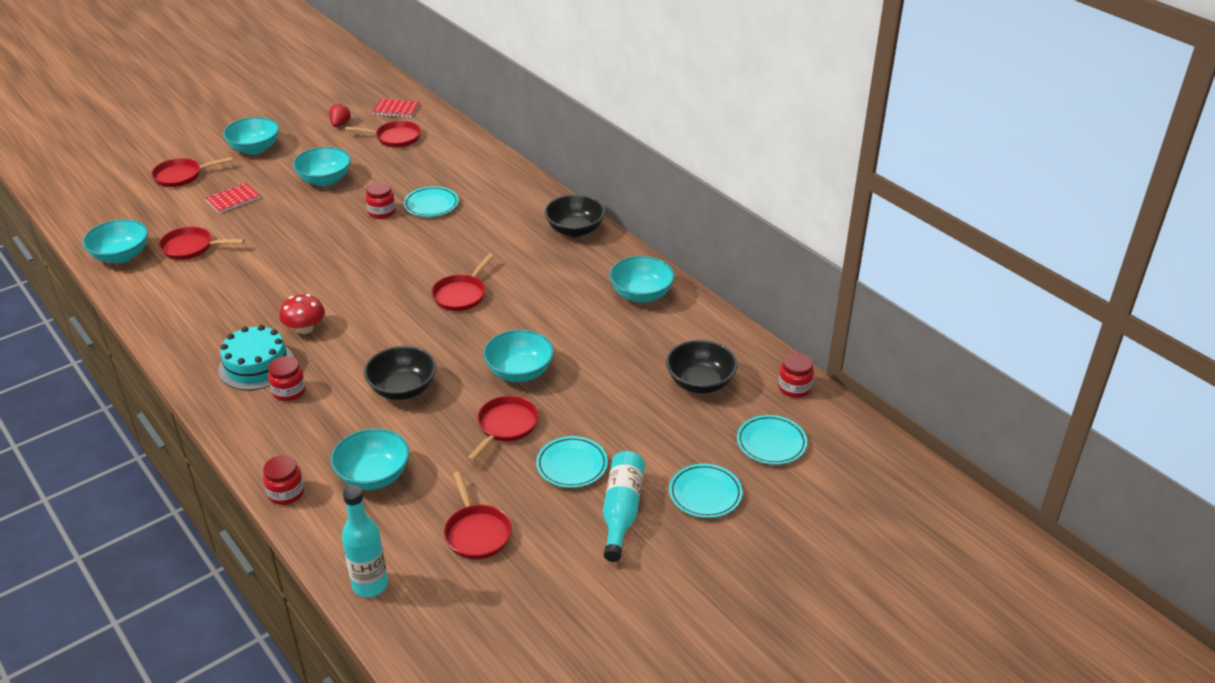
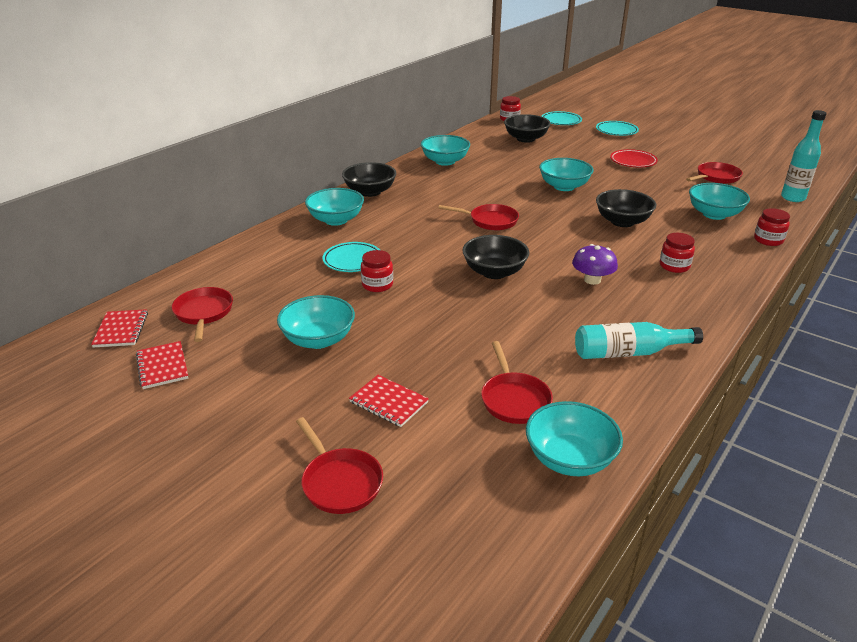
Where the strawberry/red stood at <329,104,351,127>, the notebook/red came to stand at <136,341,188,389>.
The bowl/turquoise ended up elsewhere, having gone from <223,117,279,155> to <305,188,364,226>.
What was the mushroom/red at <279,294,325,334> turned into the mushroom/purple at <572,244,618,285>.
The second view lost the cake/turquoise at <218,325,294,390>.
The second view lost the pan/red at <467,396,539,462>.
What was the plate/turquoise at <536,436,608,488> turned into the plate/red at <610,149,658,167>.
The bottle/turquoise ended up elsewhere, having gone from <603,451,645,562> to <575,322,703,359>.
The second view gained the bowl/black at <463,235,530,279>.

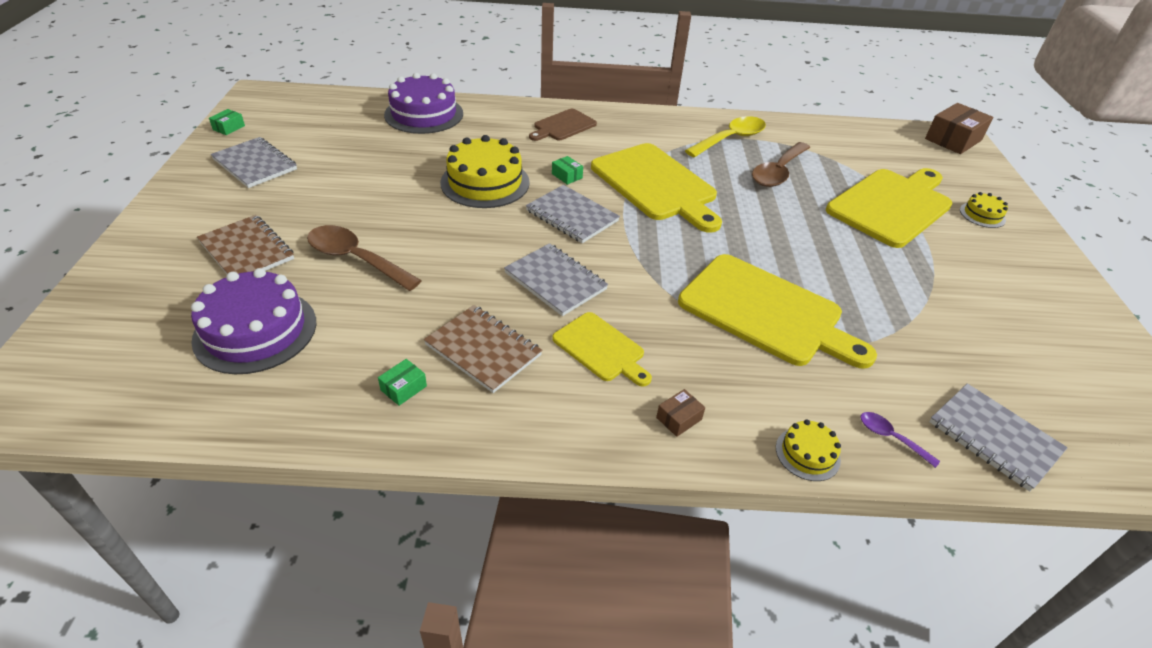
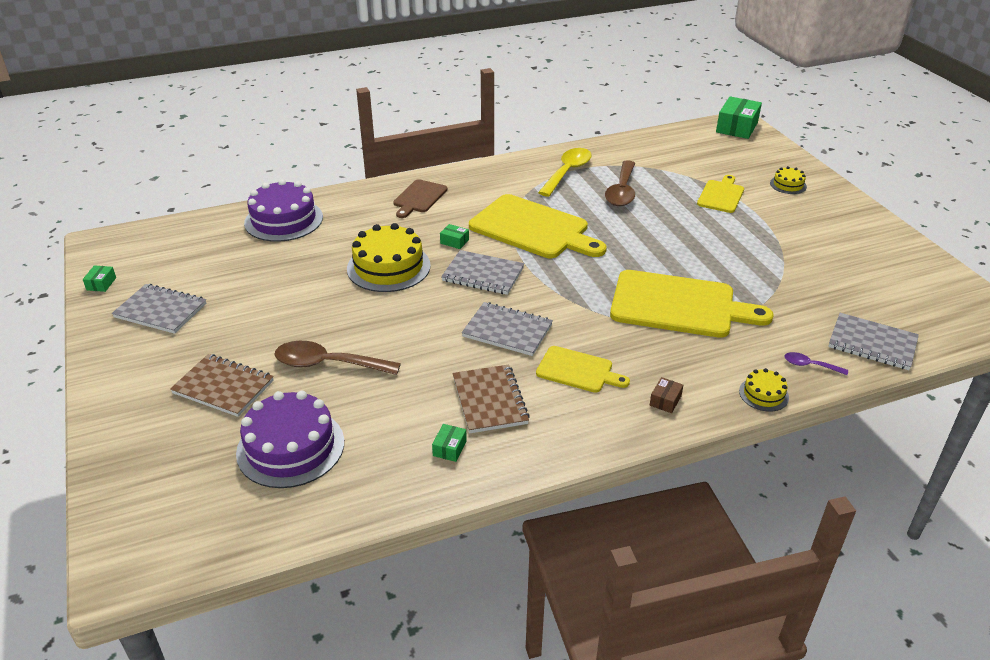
What was the box/brown at <925,103,994,154> turned into the box/green at <716,97,762,139>.
The size of the cutting board/yellow at <826,168,953,248> changed by a factor of 0.53.
The notebook/brown at <424,305,542,393> ended up facing another way, 60 degrees clockwise from before.

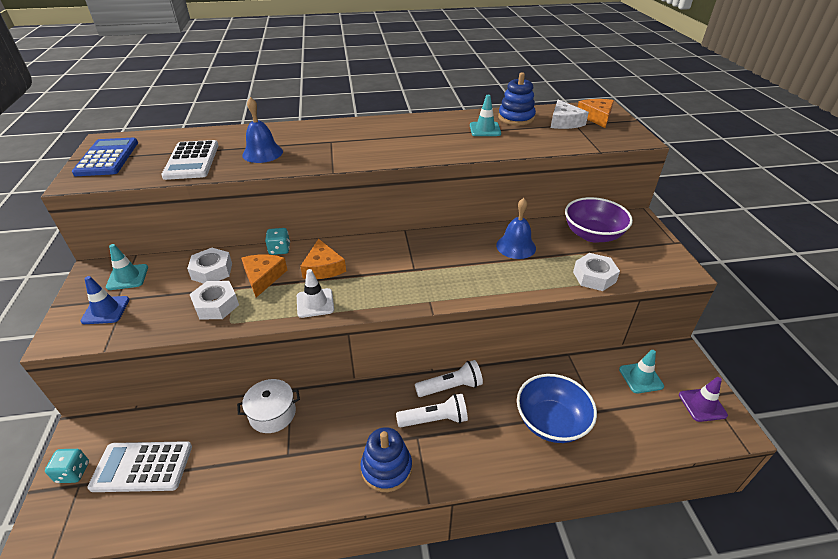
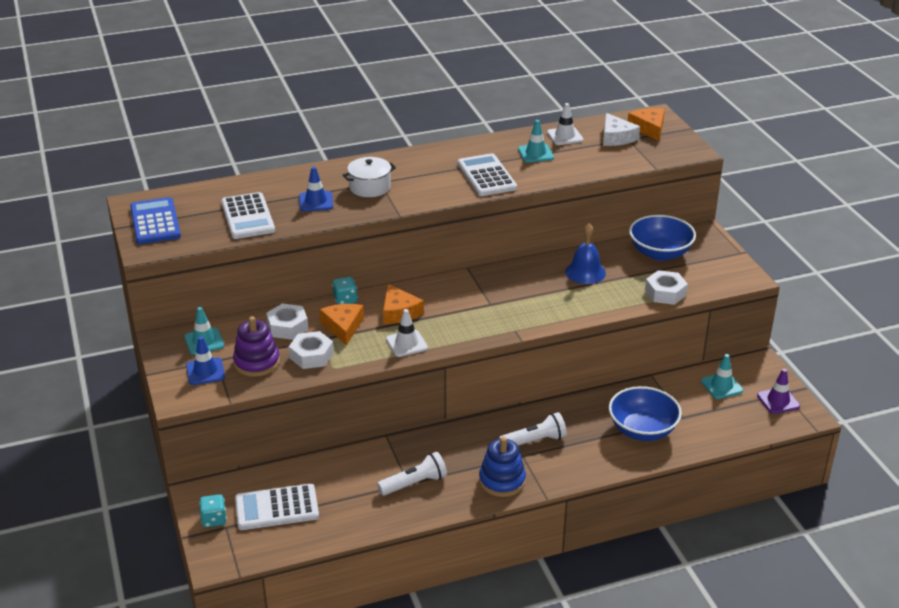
Where the stacking toy/blue stood at <498,72,536,125>, the traffic cone/white came to stand at <547,103,584,145>.
Where the bell/blue stood at <242,97,283,163>, the traffic cone/blue came to stand at <299,167,333,211>.
What was the bowl/purple at <565,197,633,243> turned into the bowl/blue at <629,215,696,261>.
The flashlight/white ended up elsewhere, having gone from <415,360,483,397> to <377,452,447,496>.
The pot/white ended up elsewhere, having gone from <237,379,300,433> to <343,157,396,197>.
The second view gained the calculator/white at <457,153,517,196>.
The second view gained the stacking toy/purple at <233,316,280,377>.

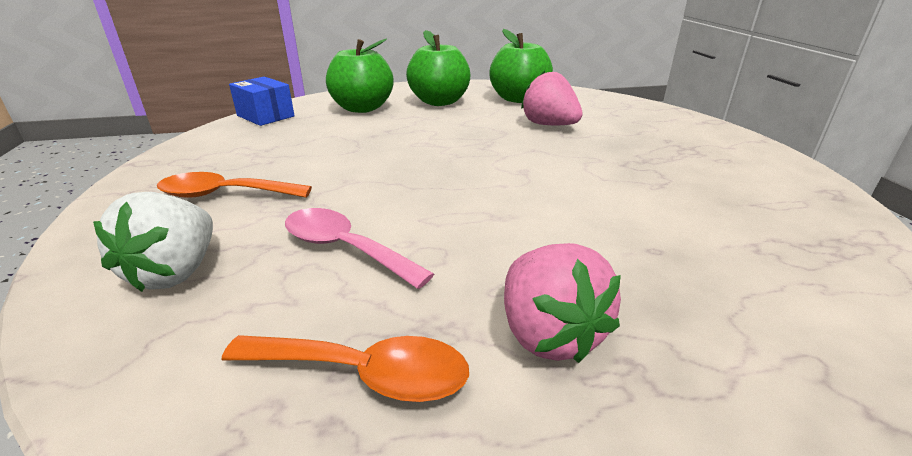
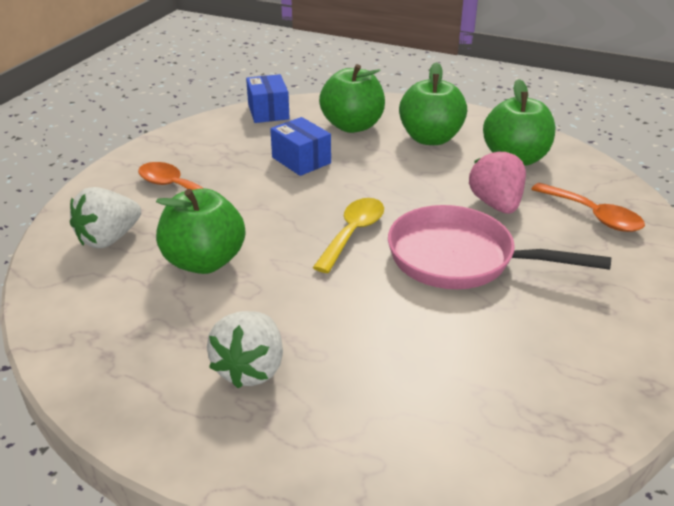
Where the spoon/pink stood at <285,208,434,289>, the apple/green came to stand at <156,189,245,274>.
What was the strawberry/pink at <504,243,621,363> turned into the strawberry/white at <207,311,283,389>.
The spoon/orange ended up elsewhere, having gone from <222,335,469,402> to <531,183,645,232>.
The second view gained the box/blue at <270,117,331,176>.
The second view gained the spoon/yellow at <313,198,384,273>.
The second view gained the pan/pink at <388,205,611,289>.

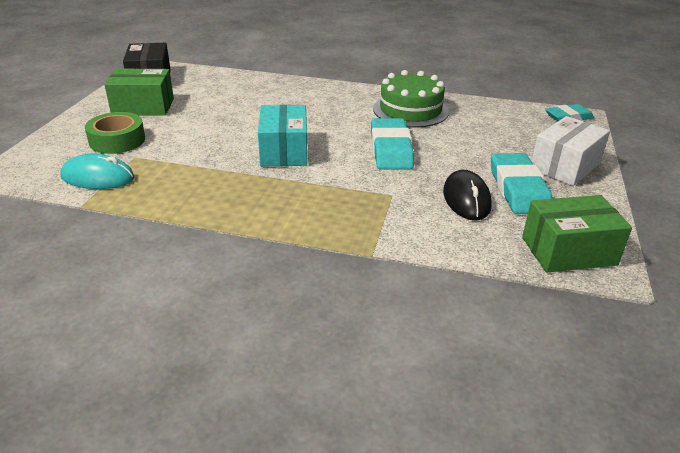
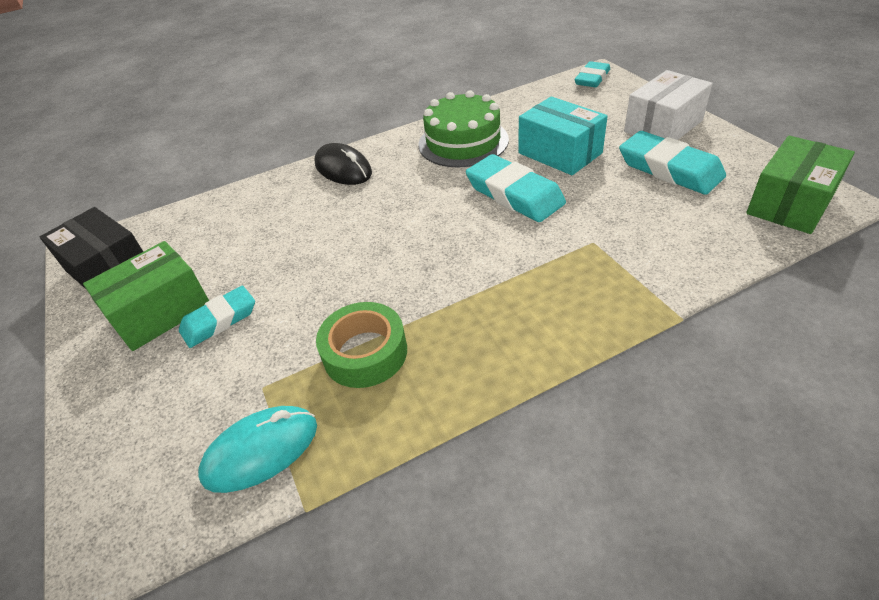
The box/turquoise ended up elsewhere, having gone from <258,105,307,166> to <518,96,608,175>.
The tape/green ended up elsewhere, having gone from <85,112,145,154> to <316,302,407,388>.
The box/white at <532,116,610,186> ended up facing another way, 45 degrees clockwise from before.
The mouse/black ended up elsewhere, having gone from <443,170,492,220> to <315,143,372,185>.
The second view gained the eraser/turquoise at <179,286,255,348>.

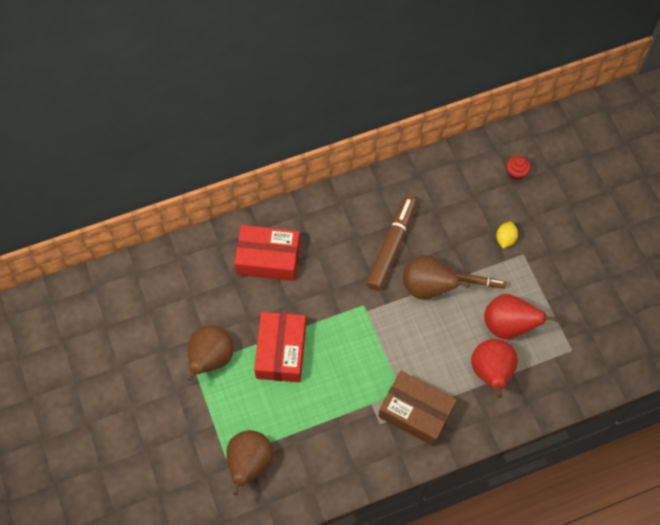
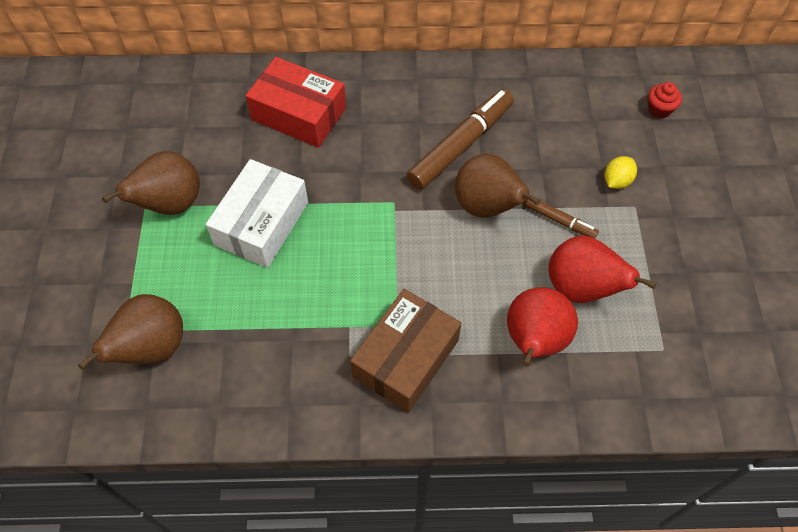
What was the box/red at <254,312,306,382> turned into the box/white at <206,159,308,268>.
The box/brown at <378,371,457,446> ended up facing another way, 75 degrees clockwise from before.

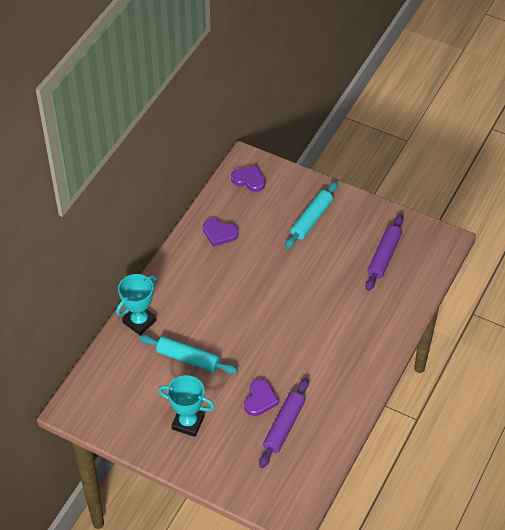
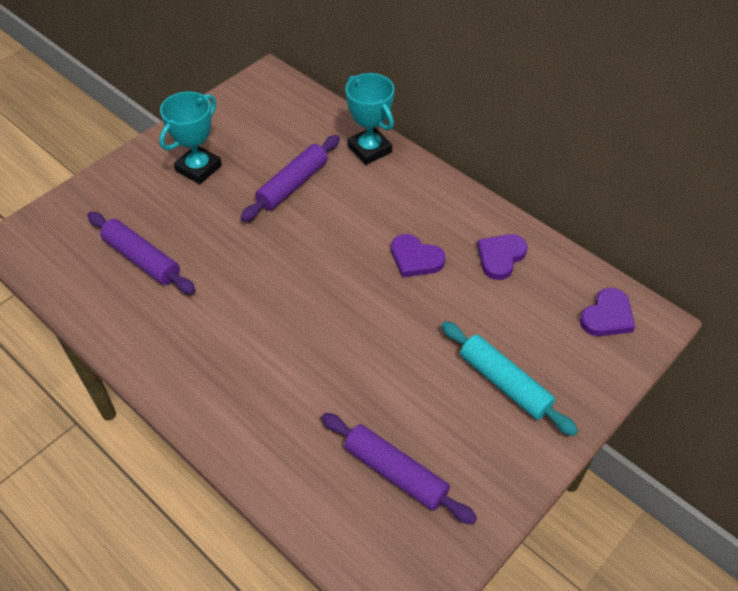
What was the rolling pin/turquoise at <139,335,238,374> turned into the rolling pin/purple at <240,135,340,222>.
The heart/purple ended up elsewhere, having gone from <244,379,279,416> to <391,234,446,277>.

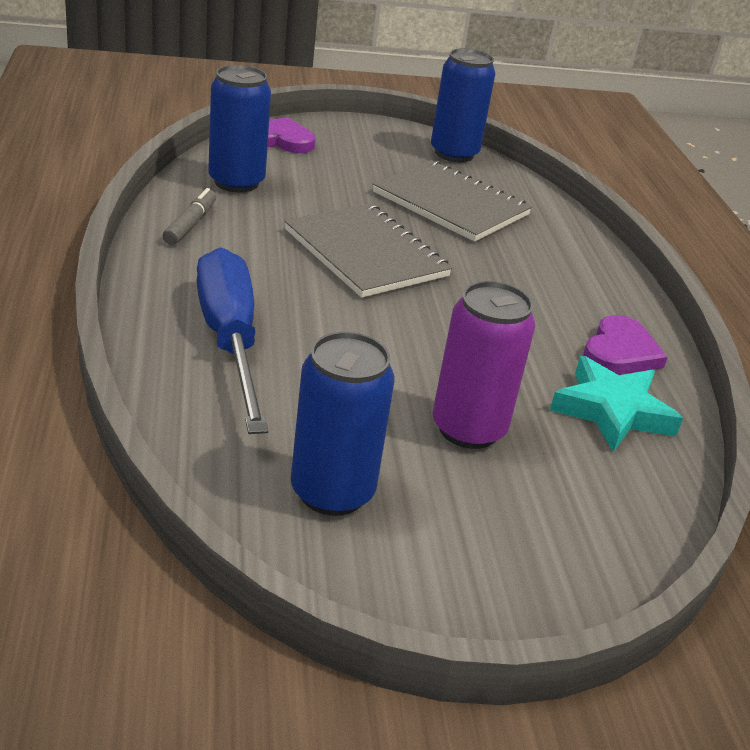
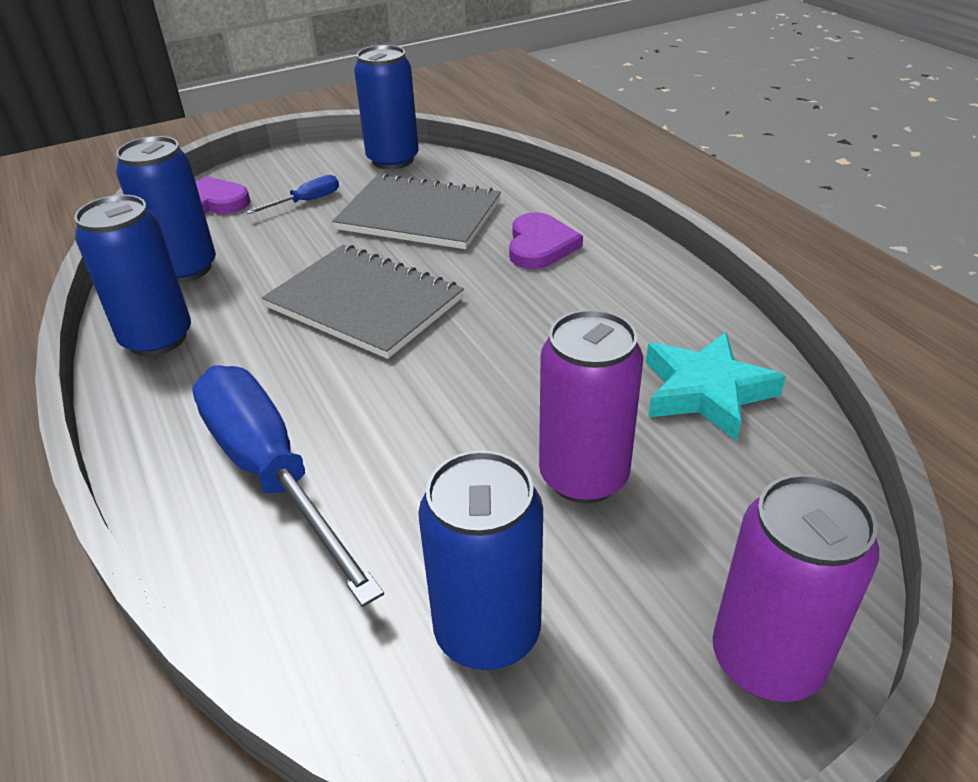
Where the marker/grey stood at <163,188,216,245>, the can/blue came to stand at <74,195,191,356>.
The heart/purple ended up elsewhere, having gone from <583,315,668,375> to <509,212,583,269>.
The second view gained the screwdriver/blue at <246,175,339,214>.
The second view gained the can/purple at <713,474,879,702>.

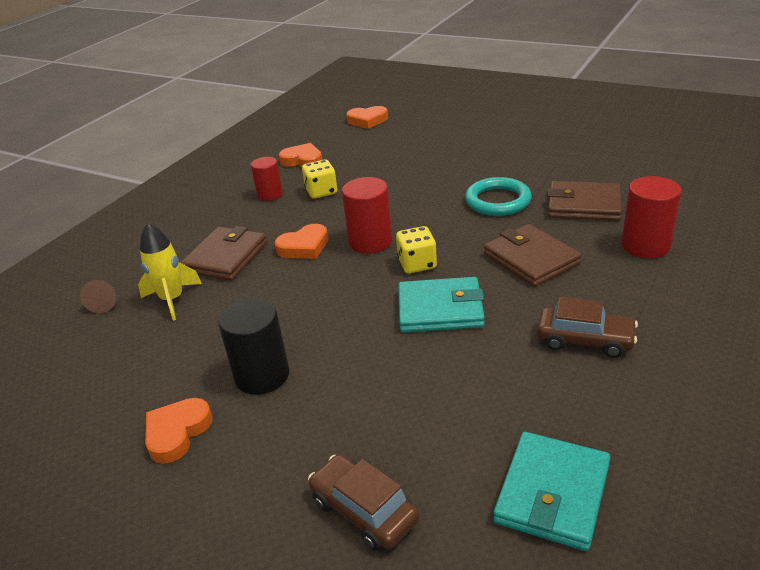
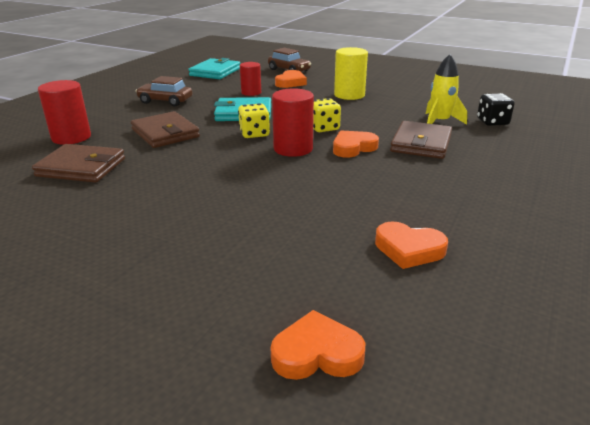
The cylinder/red ended up elsewhere, having gone from <251,157,283,201> to <240,62,261,96>.
The dice/yellow ended up elsewhere, having gone from <302,159,337,199> to <313,98,341,132>.
The second view lost the ring/turquoise at <465,177,532,216>.
Where the cone/brown stood at <80,280,116,313>, the dice/black came to stand at <477,93,515,126>.
What was the cylinder/black at <218,298,289,395> turned into the cylinder/yellow at <334,47,368,100>.
The heart/orange ended up elsewhere, having gone from <145,398,212,464> to <275,70,307,88>.

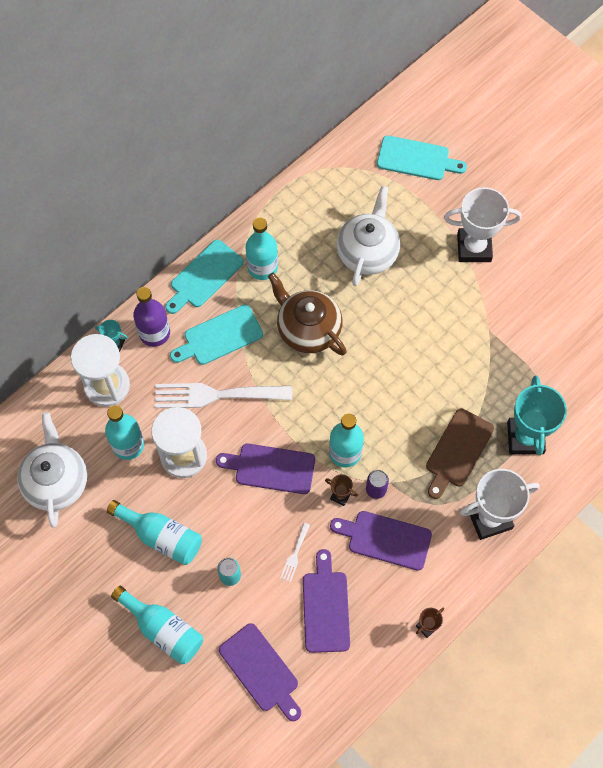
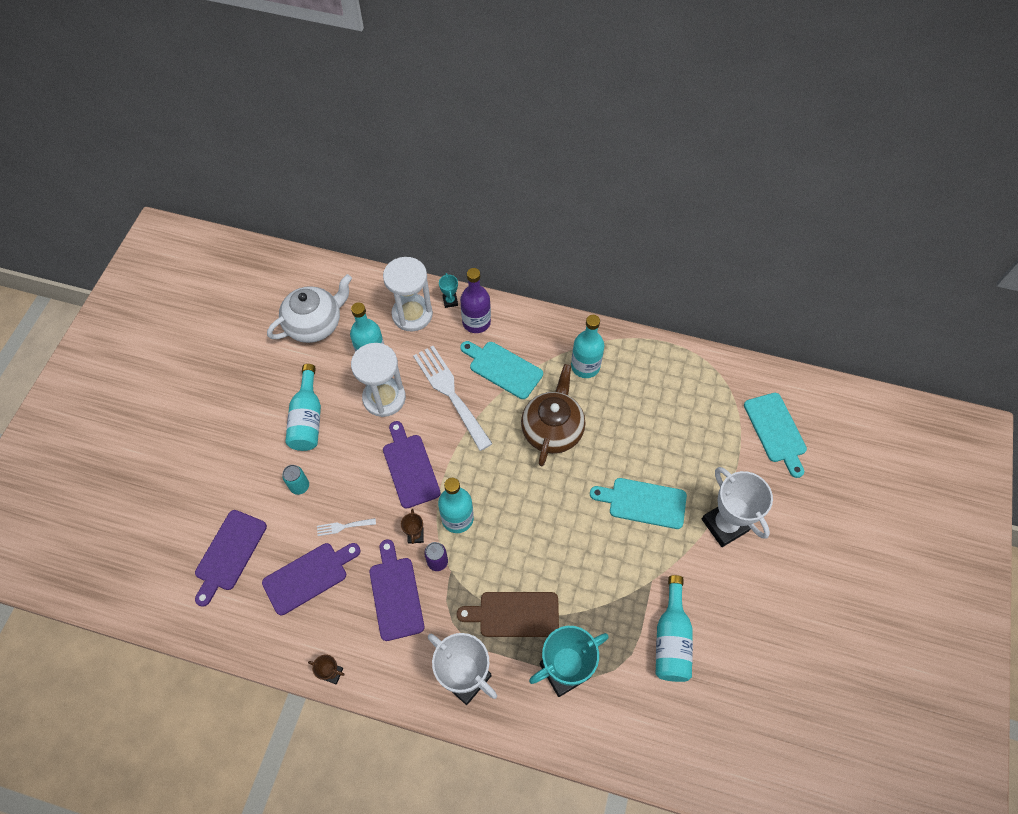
The second view lost the teapot/white at <336,186,400,286>.
The cutting board/turquoise ended up elsewhere, having gone from <165,240,244,314> to <590,478,687,529>.
The bottle/turquoise ended up elsewhere, having gone from <111,586,203,664> to <656,575,693,682>.

